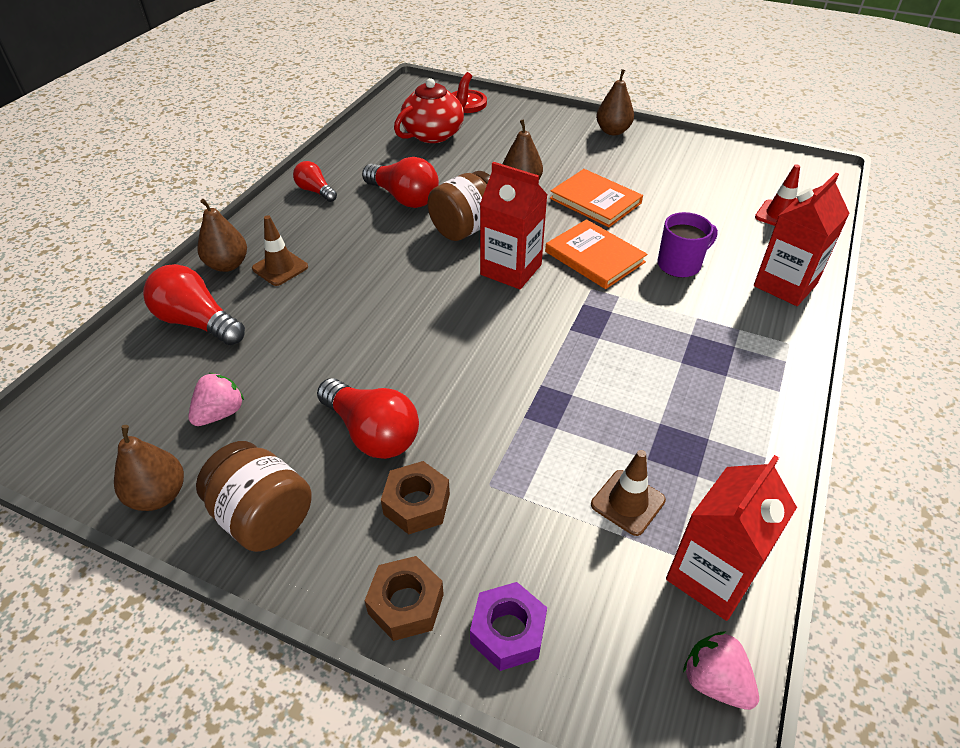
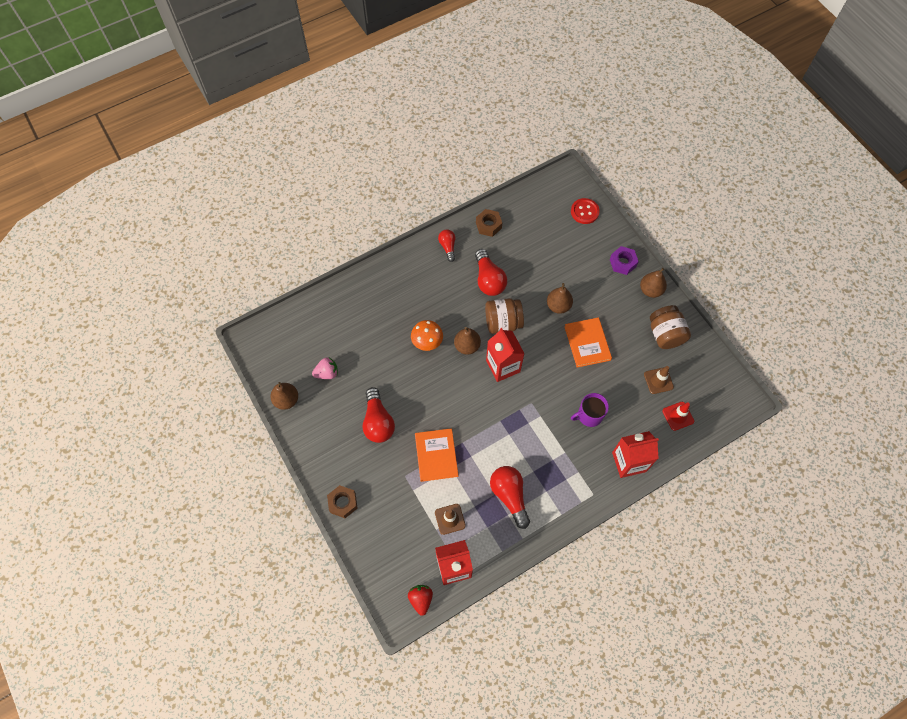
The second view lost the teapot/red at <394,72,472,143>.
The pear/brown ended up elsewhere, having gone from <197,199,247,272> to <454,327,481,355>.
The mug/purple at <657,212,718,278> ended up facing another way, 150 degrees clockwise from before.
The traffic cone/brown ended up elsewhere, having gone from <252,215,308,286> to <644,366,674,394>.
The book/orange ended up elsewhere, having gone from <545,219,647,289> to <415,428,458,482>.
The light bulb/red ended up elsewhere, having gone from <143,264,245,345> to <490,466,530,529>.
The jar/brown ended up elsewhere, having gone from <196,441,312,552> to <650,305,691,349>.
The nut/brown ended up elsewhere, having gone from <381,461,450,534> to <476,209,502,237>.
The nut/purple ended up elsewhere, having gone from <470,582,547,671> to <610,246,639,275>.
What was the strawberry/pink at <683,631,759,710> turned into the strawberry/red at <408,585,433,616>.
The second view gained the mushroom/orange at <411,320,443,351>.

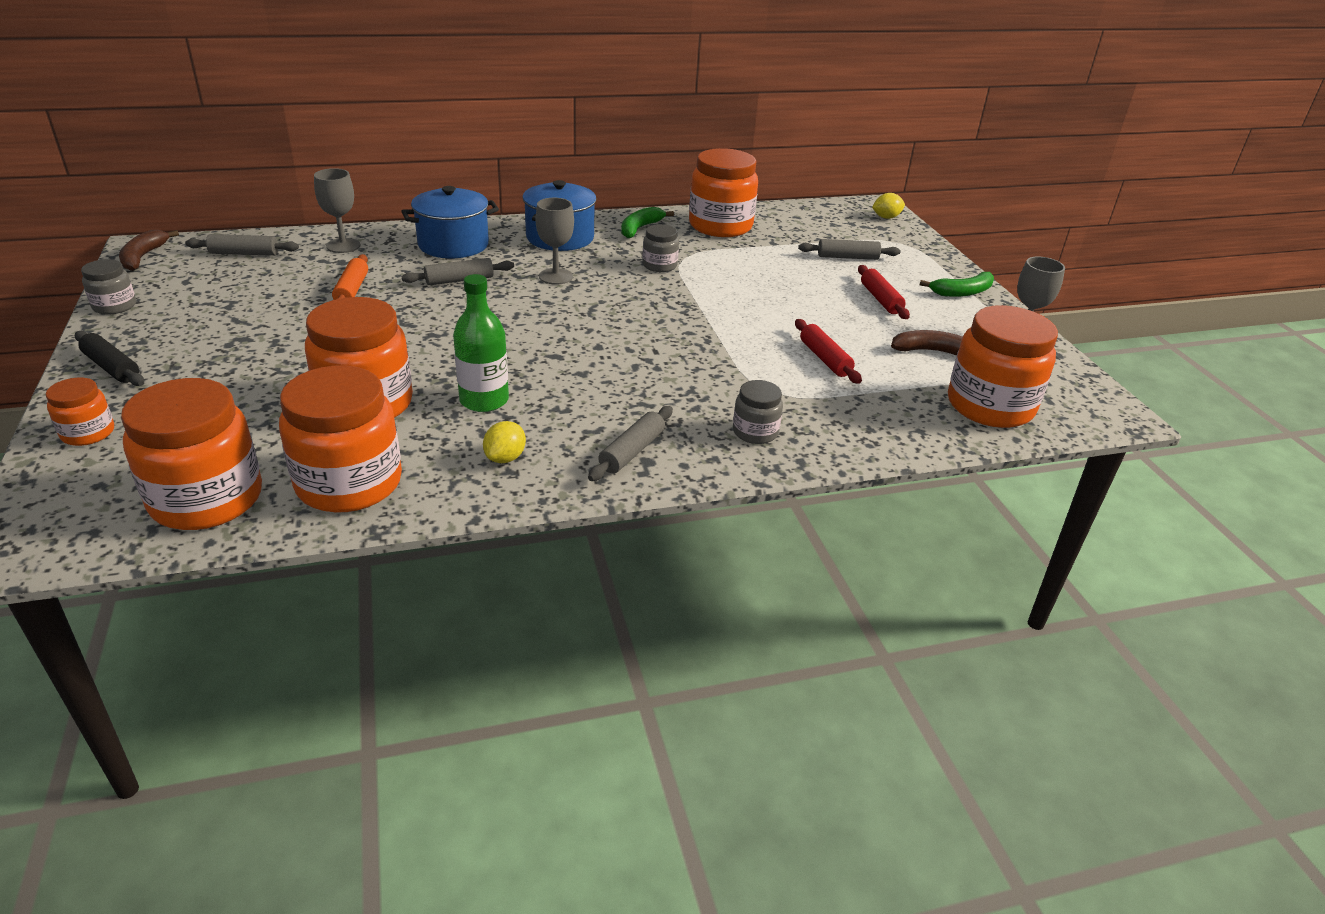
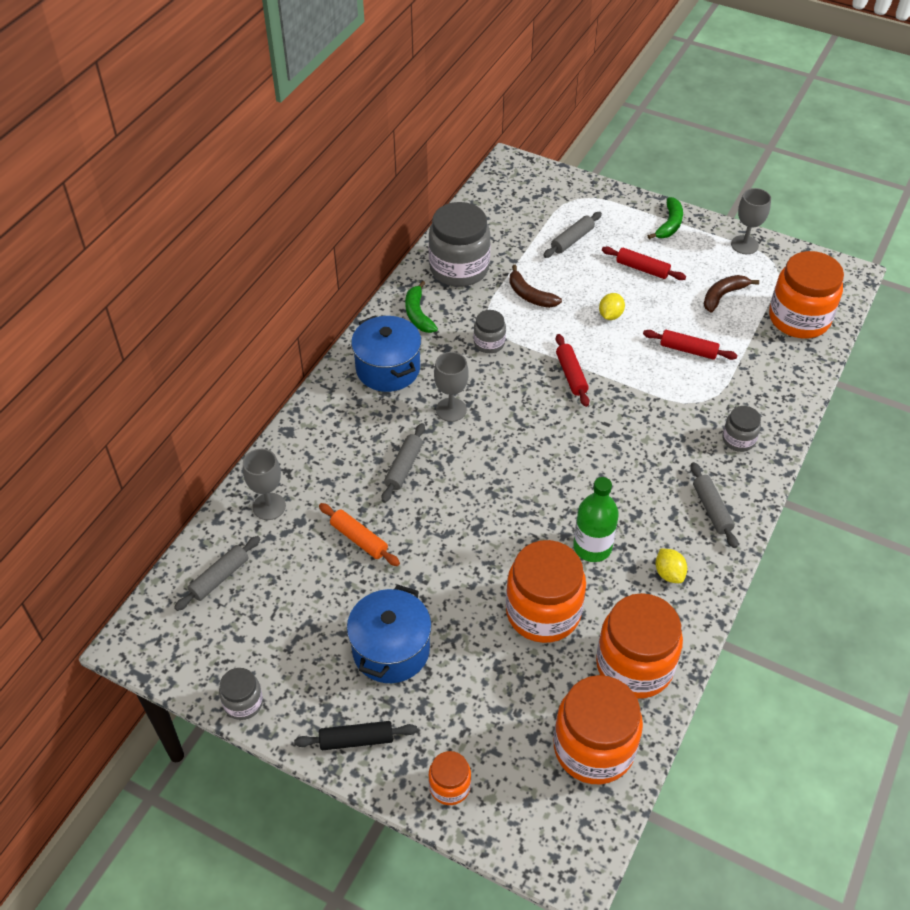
What was the jar/orange at <689,148,758,237> turned into the jar/grey at <428,202,491,287>.
The pot/blue ended up elsewhere, having gone from <401,186,499,258> to <347,584,432,683>.
The lemon/yellow ended up elsewhere, having gone from <872,193,905,219> to <599,293,625,320>.
The banana/brown ended up elsewhere, having gone from <119,230,179,271> to <509,265,562,308>.
The second view gained the rolling pin/red at <556,334,589,407>.

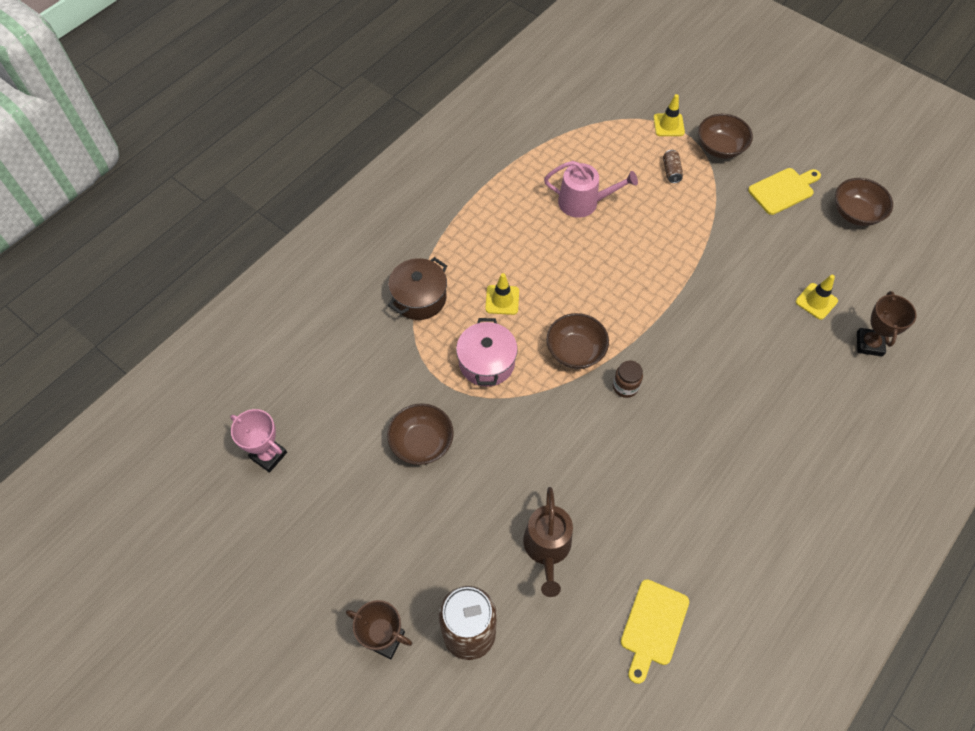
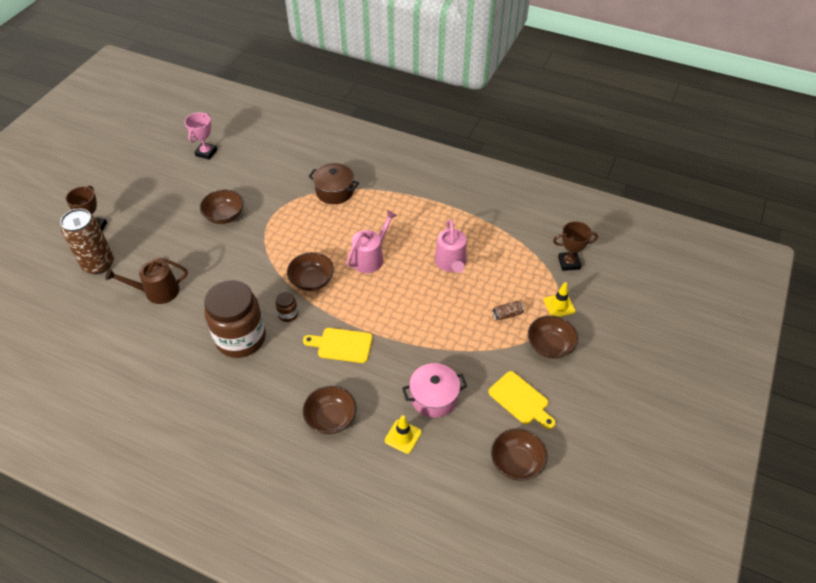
The second view lost the traffic cone/yellow at <485,273,519,315>.
The trophy/brown ended up elsewhere, having gone from <857,291,917,356> to <553,221,598,271>.
The pot/pink ended up elsewhere, having gone from <456,318,518,387> to <402,363,467,418>.
The cutting board/yellow ended up elsewhere, having gone from <621,579,689,684> to <303,328,372,363>.
The second view gained the watering can/pink at <346,210,397,273>.
The second view gained the jar/brown at <204,280,266,358>.
The second view gained the bowl/brown at <303,386,357,434>.

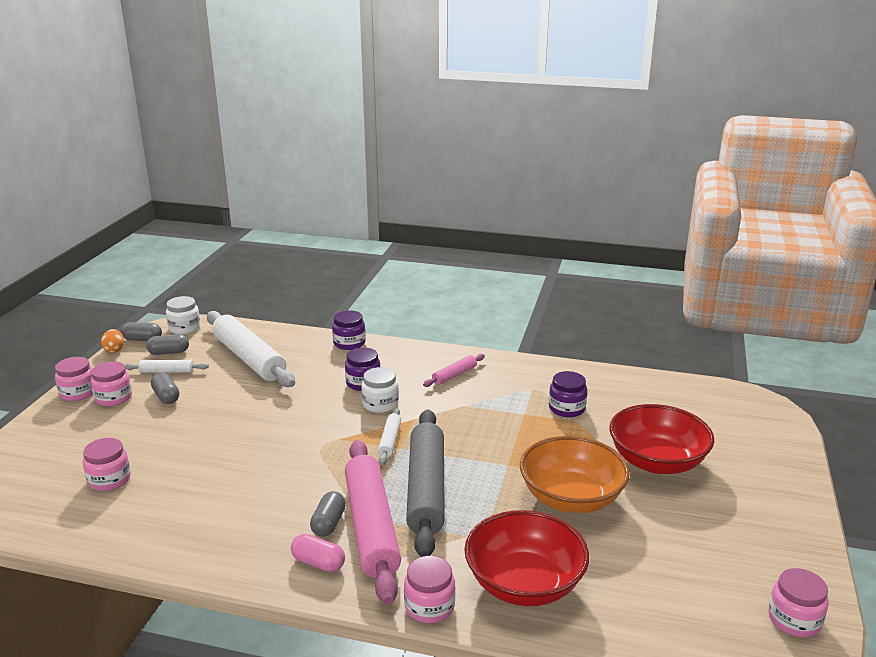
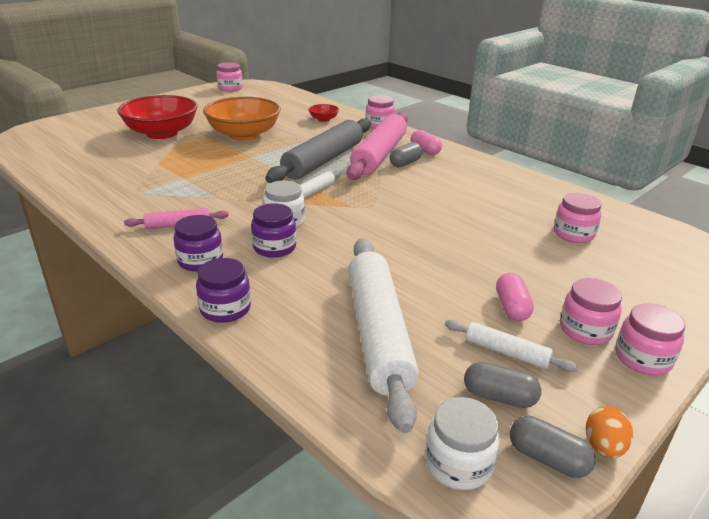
The jar/purple ended up elsewhere, having gone from <549,371,587,417> to <174,215,223,272>.
What was the capsule/grey at <151,373,179,404> turned into the capsule/pink at <496,273,534,321>.
The size of the bowl/red at <464,510,589,606> changed by a factor of 0.43.

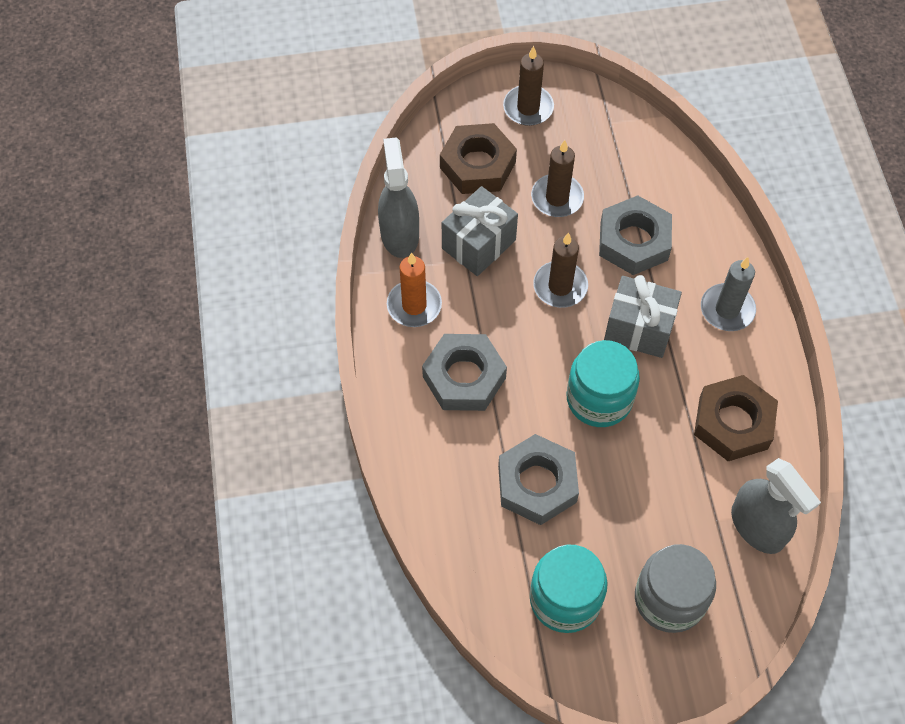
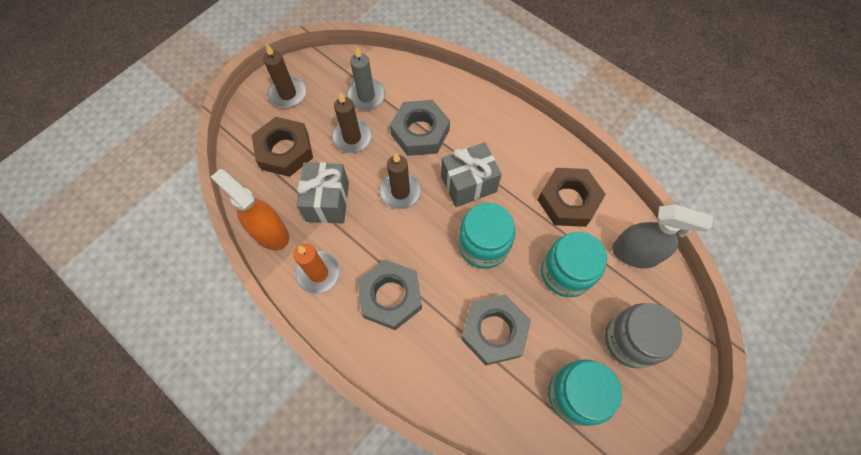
What was the spray bottle/grey at <378,137,419,258> turned into the spray bottle/orange at <211,169,289,250>.
The candle/grey ended up elsewhere, having gone from <701,257,756,331> to <346,47,385,110>.
The second view gained the jar/turquoise at <541,232,607,297>.

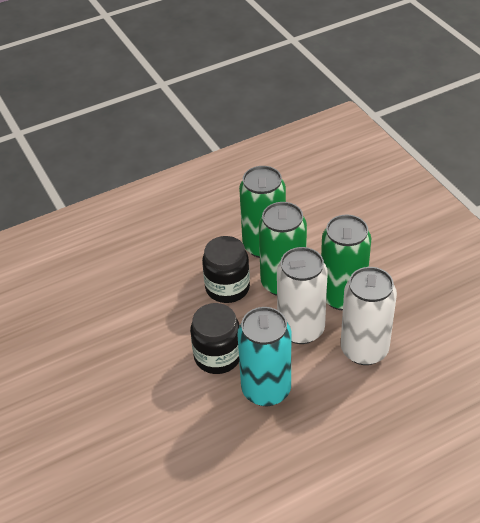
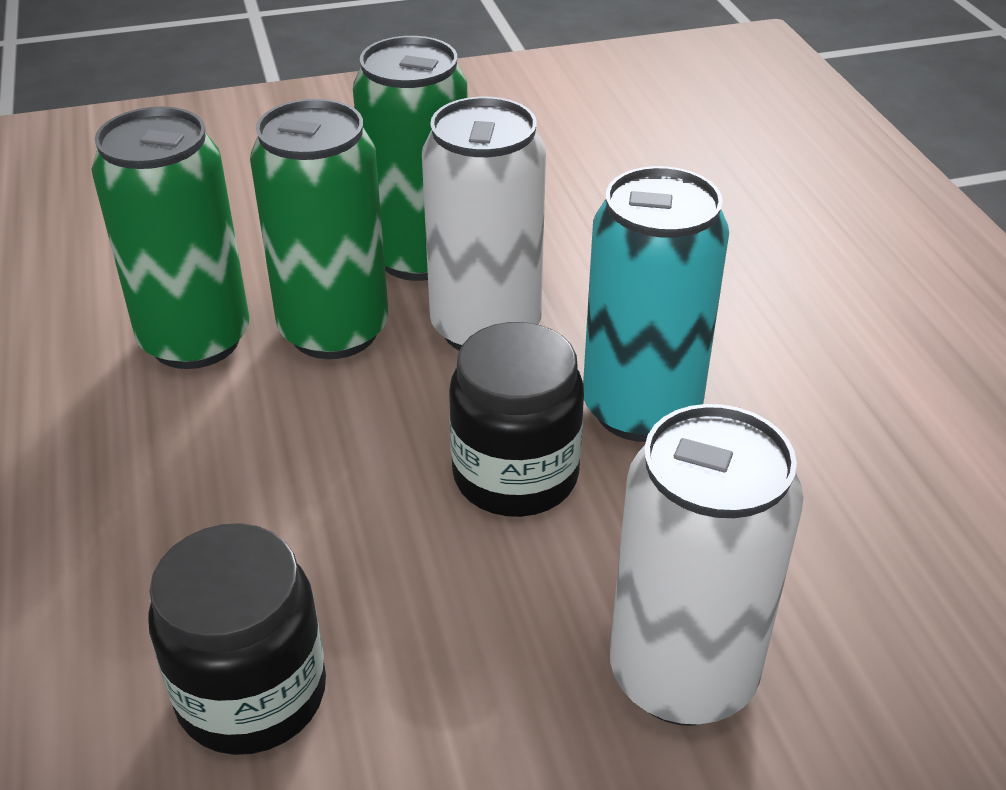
The jar/black ended up elsewhere, having gone from <202,236,250,303> to <148,523,326,755>.
The can/white ended up elsewhere, having gone from <341,267,397,365> to <610,404,804,726>.

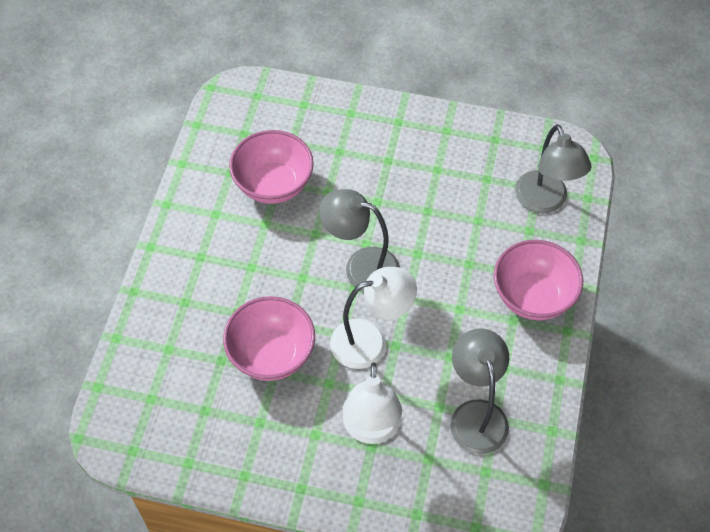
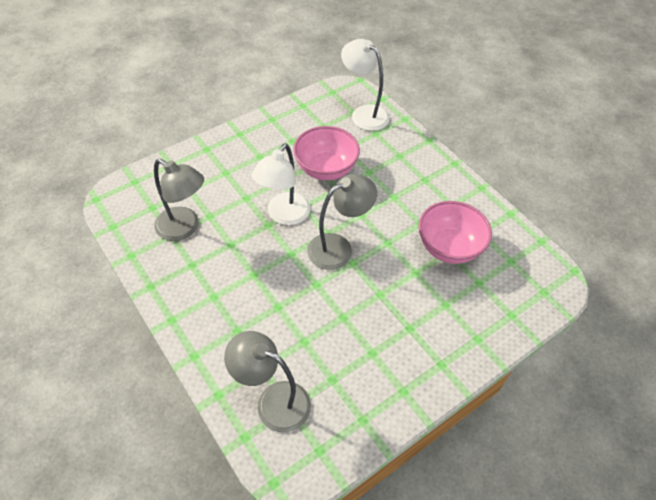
The second view lost the bowl/pink at <494,240,583,320>.
The lamp/white ended up elsewhere, having gone from <343,362,402,444> to <341,39,389,131>.

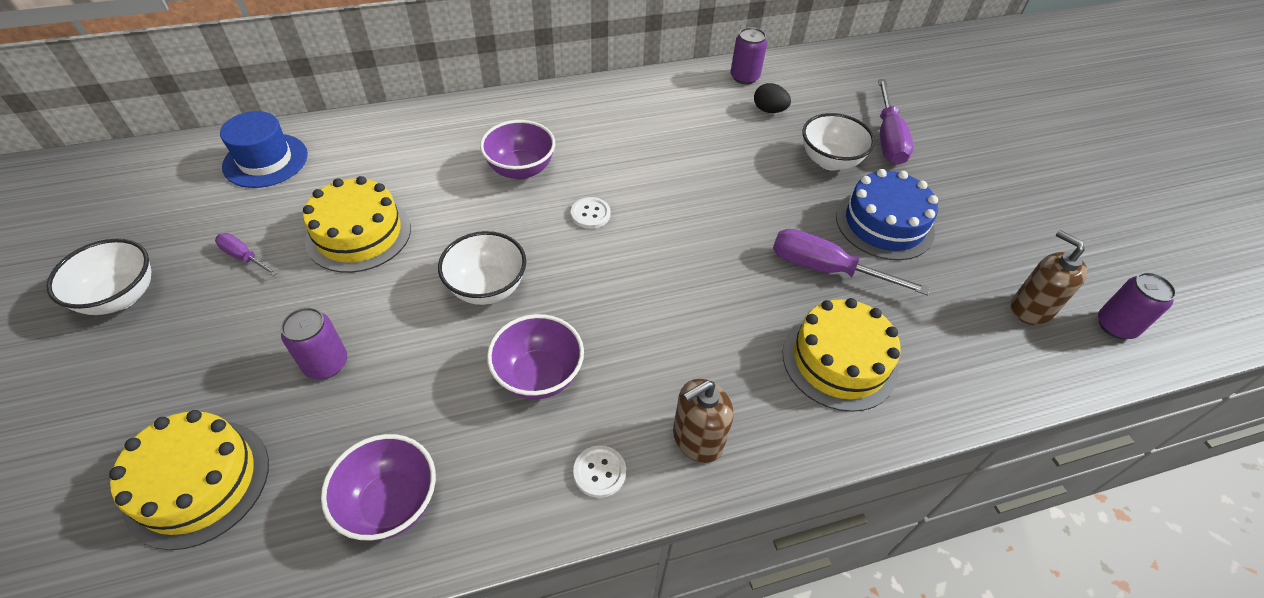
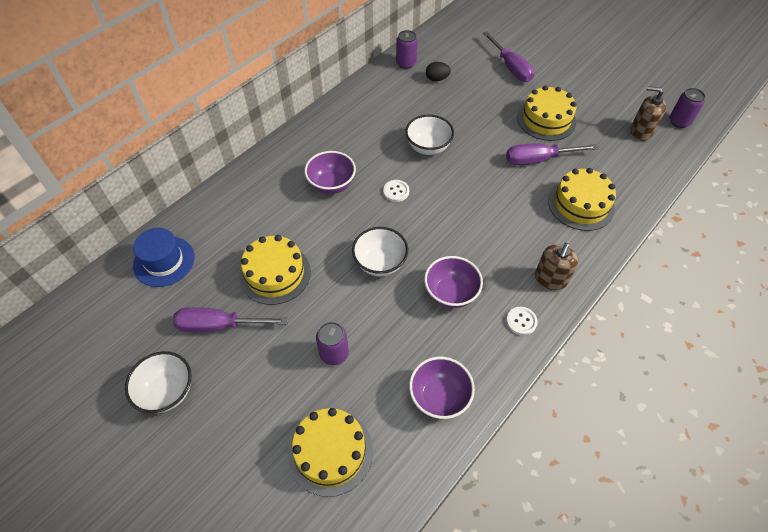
The bowl/white ended up elsewhere, having gone from <802,113,875,171> to <405,115,454,155>.
What was the cake/blue at <836,169,938,260> turned into the cake/yellow at <517,85,577,141>.
The size of the screwdriver/purple at <215,233,278,276> changed by a factor of 1.87.

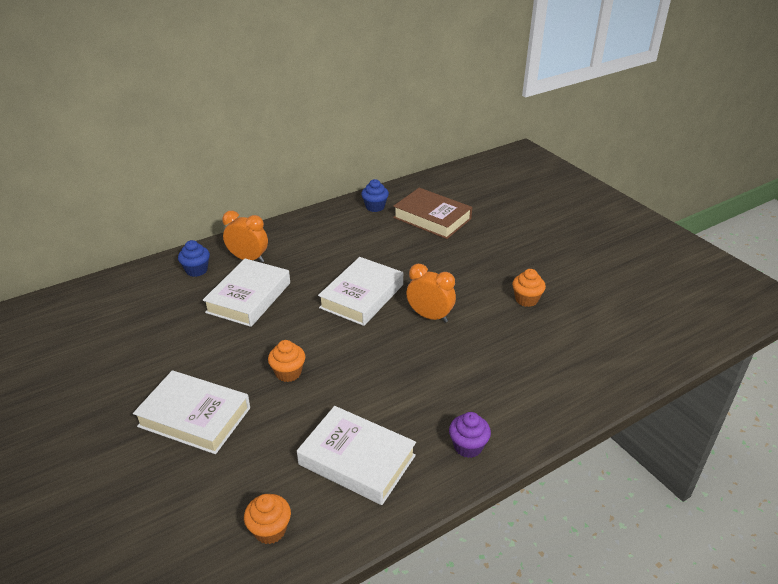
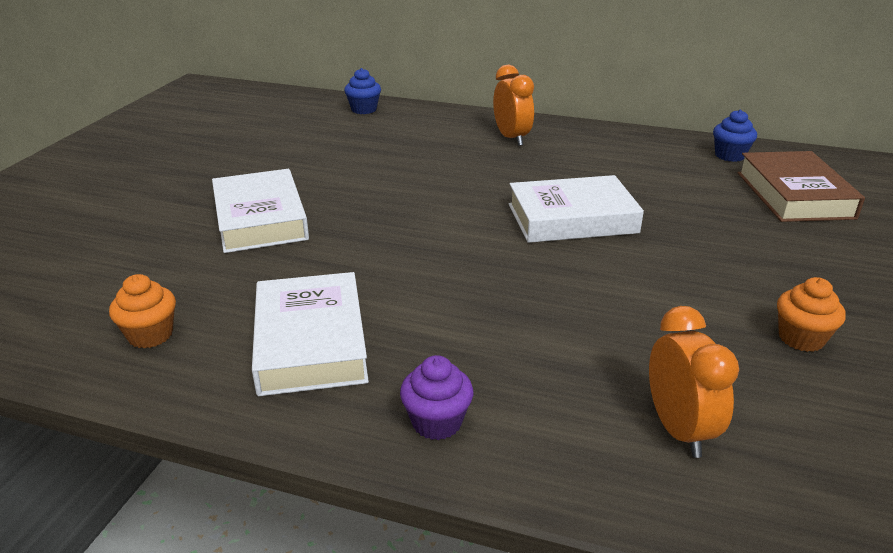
The cupcake/blue ended up elsewhere, having gone from <178,240,210,277> to <344,68,381,114>.
The second view lost the book/white at <203,259,290,327>.
The clock/orange ended up elsewhere, having gone from <406,264,456,323> to <649,306,739,458>.
The second view lost the cupcake/orange at <268,340,305,382>.

